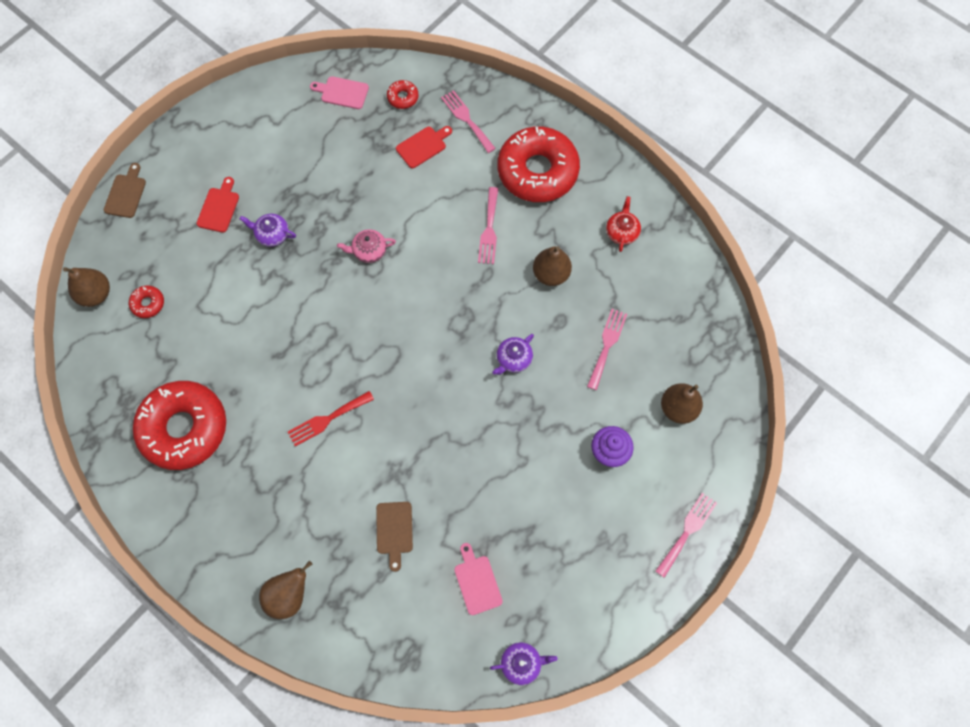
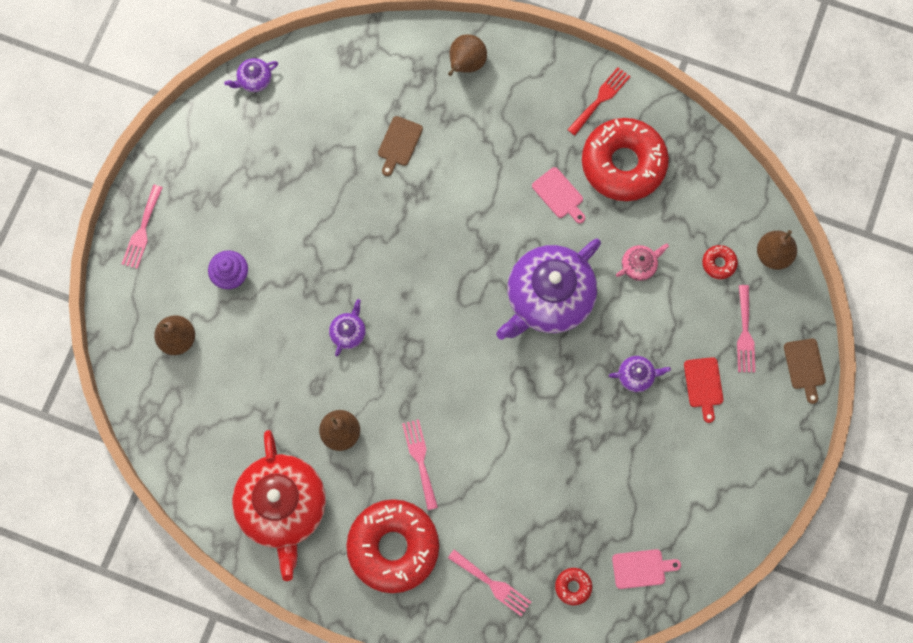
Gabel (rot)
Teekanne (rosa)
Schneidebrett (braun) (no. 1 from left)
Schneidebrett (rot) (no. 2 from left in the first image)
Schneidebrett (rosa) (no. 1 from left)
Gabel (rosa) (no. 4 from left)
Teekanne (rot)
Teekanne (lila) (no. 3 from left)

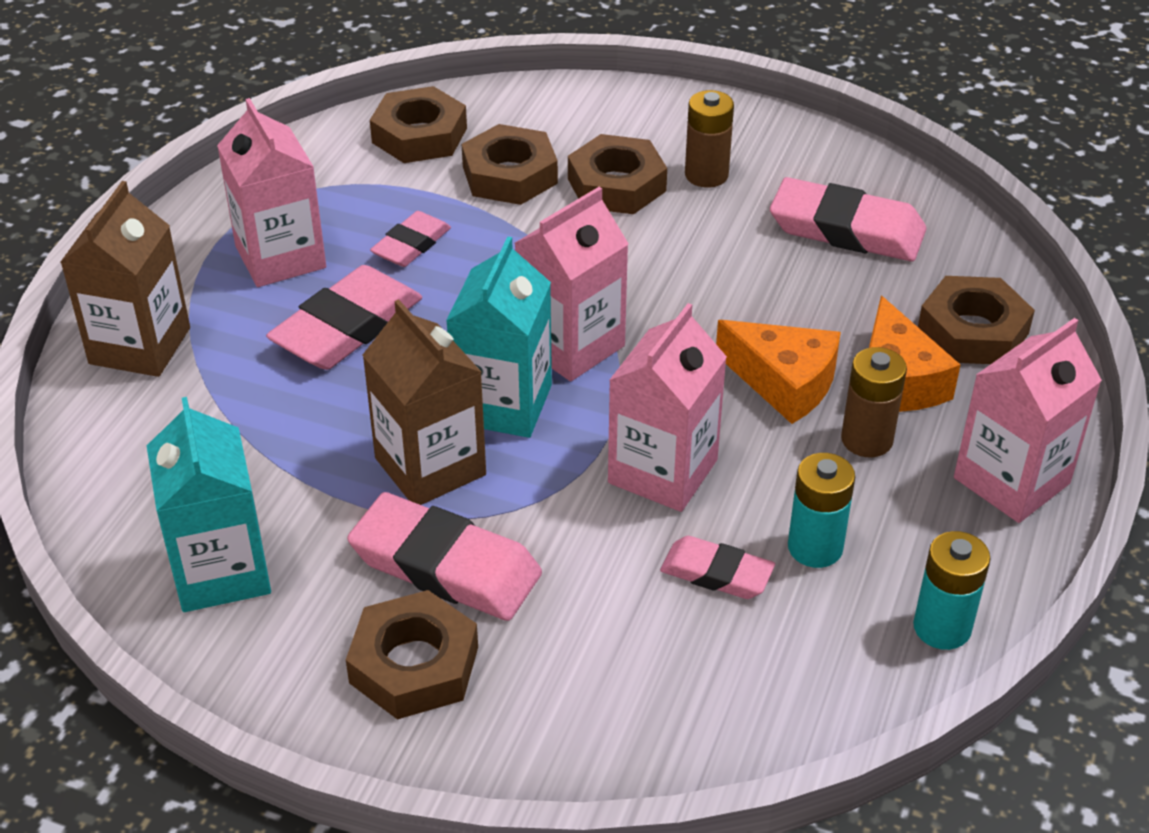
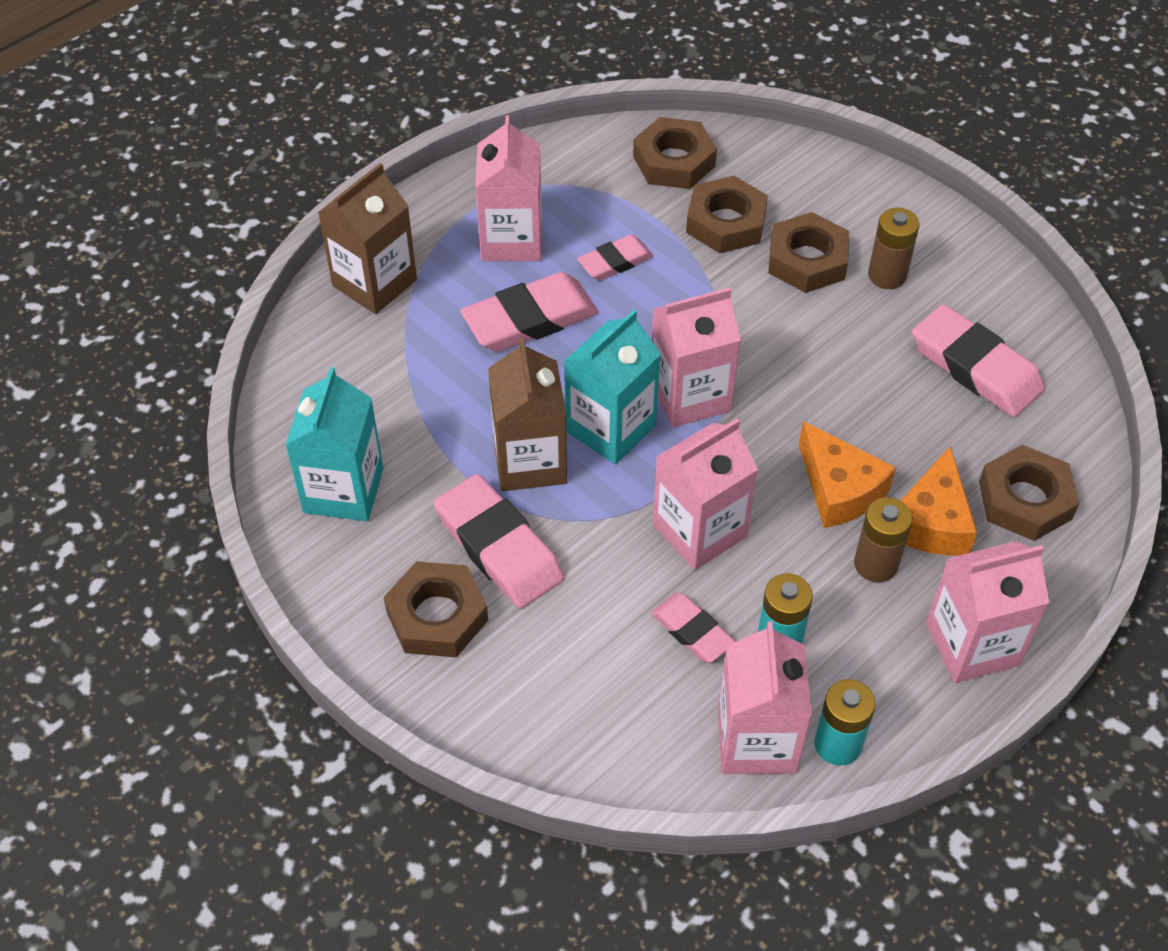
Getränkekarton (rosa) (no. 4 from left)

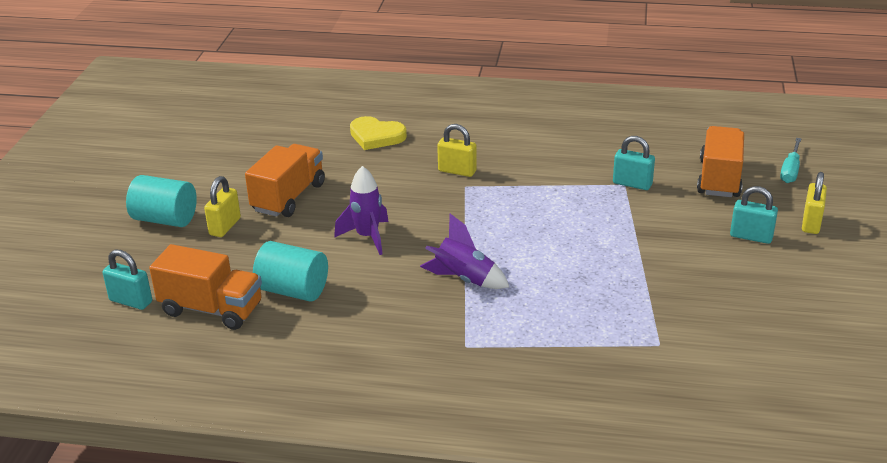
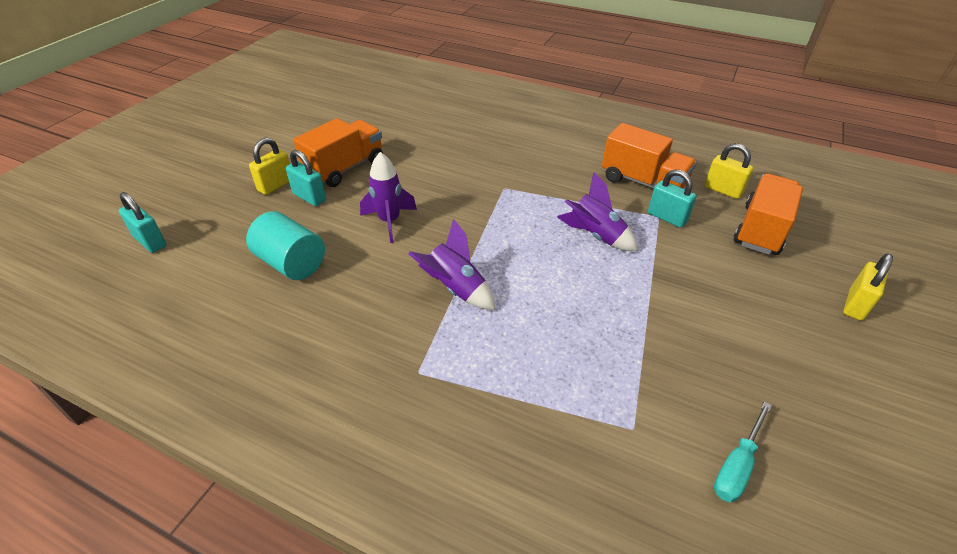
Vollzylinder (türkis) (no. 1 from left in the first image)
Lastwagen (orange) (no. 2 from left)
Herz (gelb)
Vorhängeschloss (gelb) (no. 2 from left)
Vorhängeschloss (türkis) (no. 2 from left)
Schraubenzieher (türkis)
Rakete (lila) (no. 3 from left)

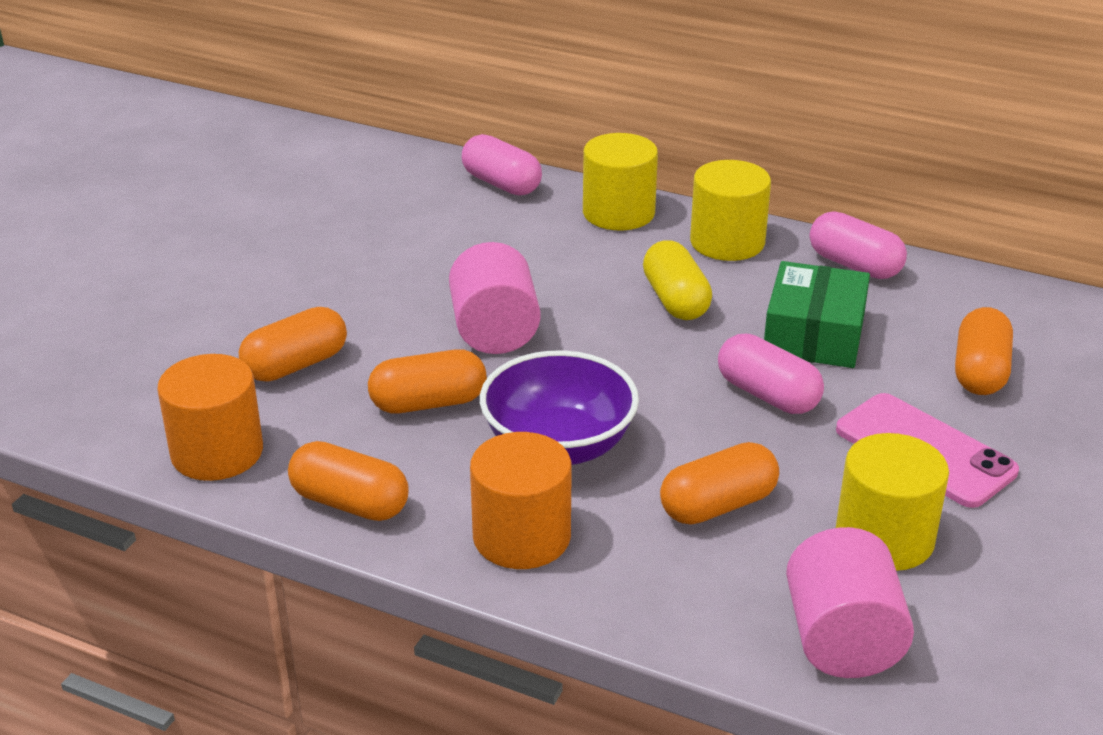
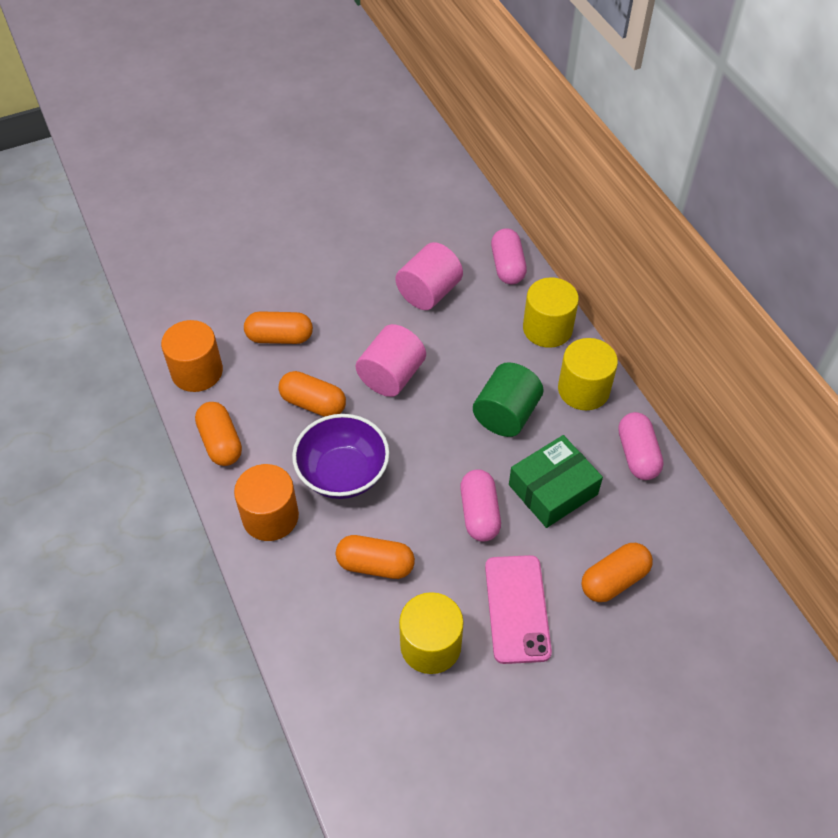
Vollzylinder (grün)
Vollzylinder (rosa) (no. 2 from left)

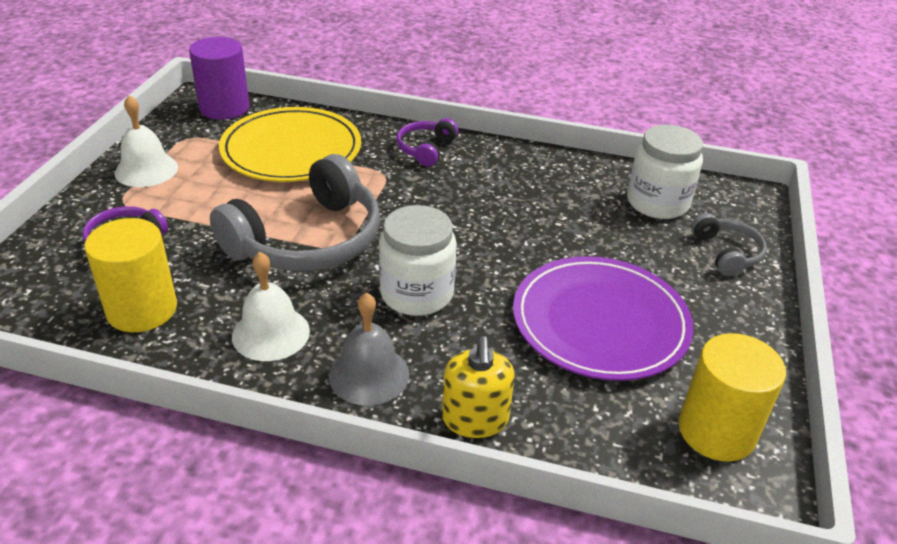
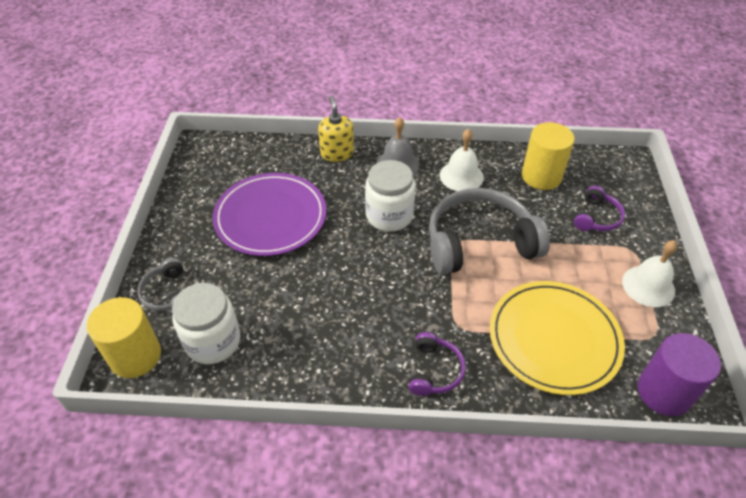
Kopfhörer (grau) (no. 2 from left)
Vollzylinder (gelb) (no. 1 from left)

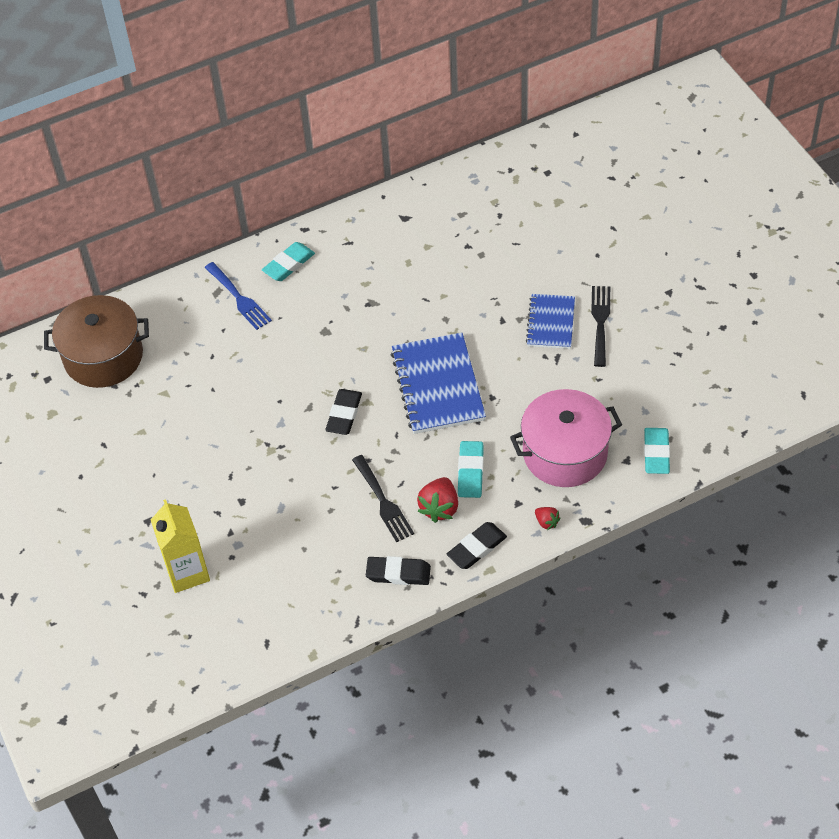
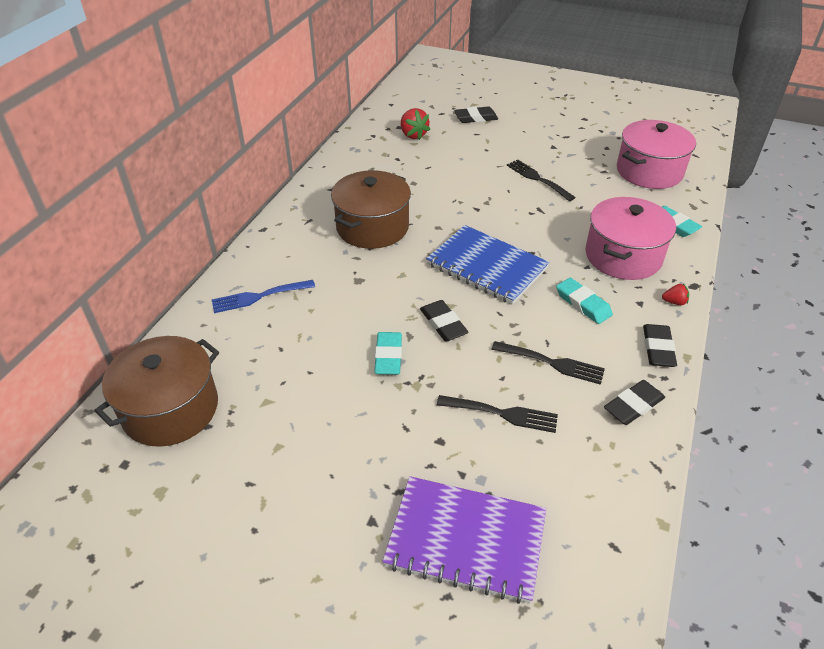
Notizbuch (lila)
Gabel (blau)
Radiergummi (türkis) (no. 1 from left)
Erdbeere (rot) (no. 1 from left)
Notizbuch (blau) (no. 2 from left in the first image)
Kochtopf (braun) (no. 2 from left)
Gabel (schwarz) (no. 1 from left)
Radiergummi (schwarz) (no. 2 from left)
Kochtopf (rosa) (no. 2 from left)

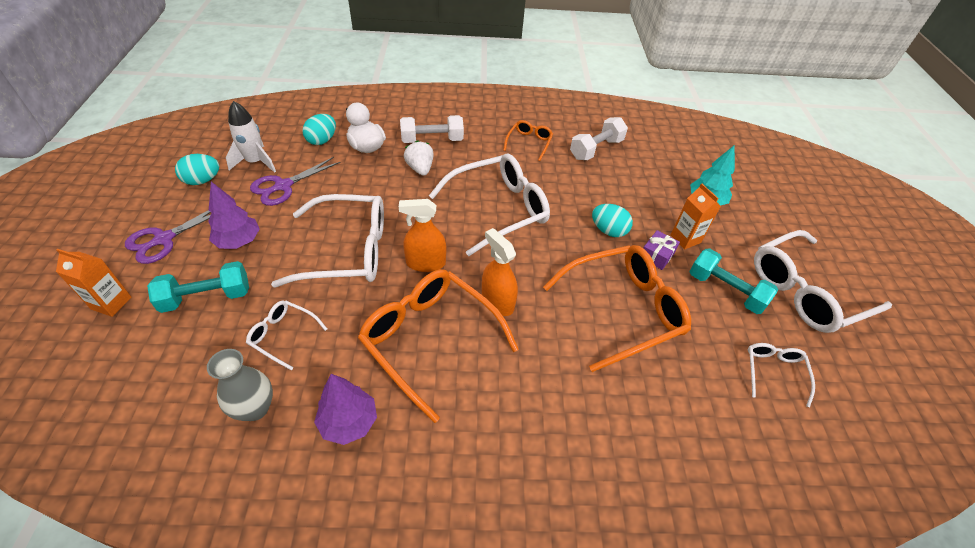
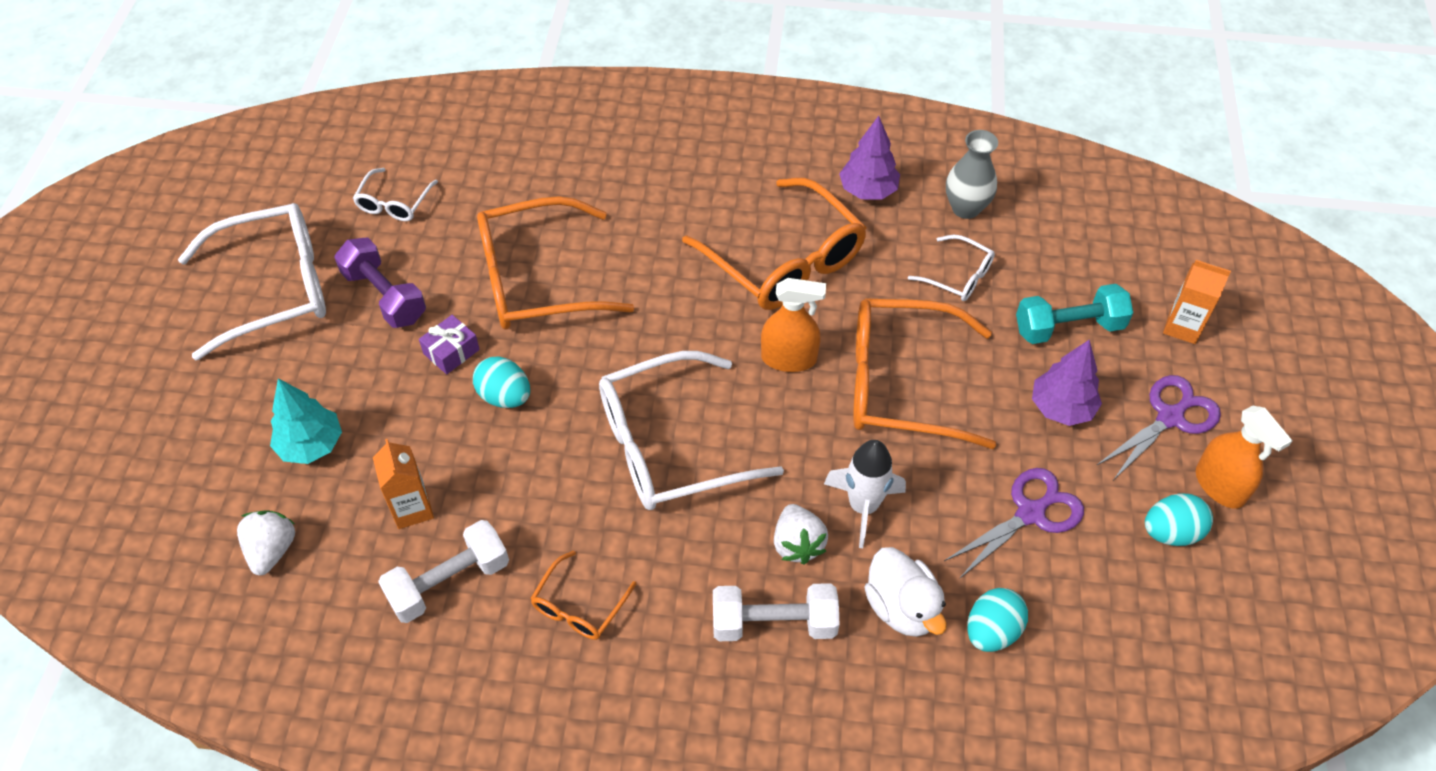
Rakete (weiß)
Brille (orange) (no. 4 from left)
Sprühflasche (orange) (no. 2 from left)
Getränkekarton (orange) (no. 1 from left)
Hantel (lila)
Erdbeere (weiß) (no. 1 from left)

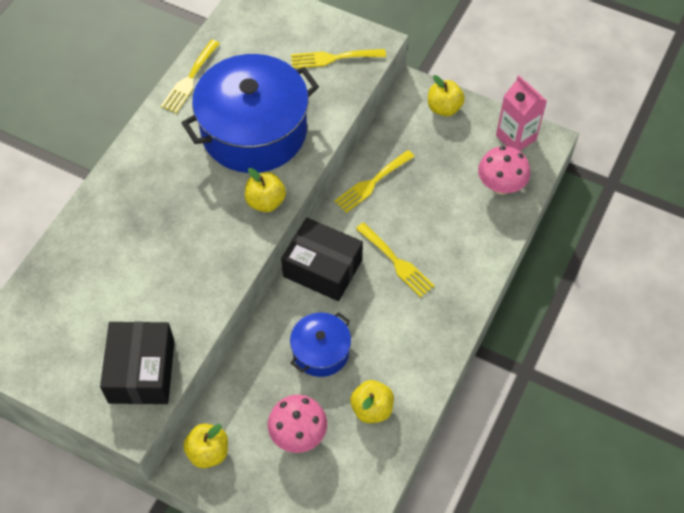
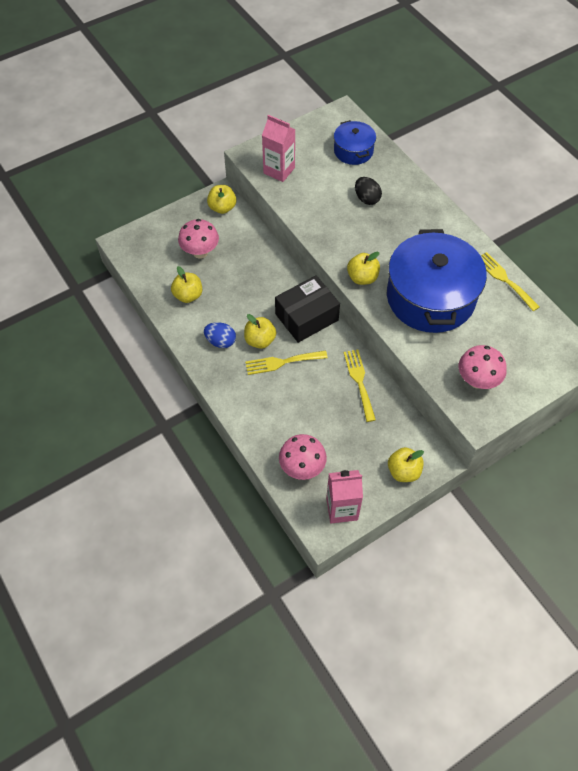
Getränkekarton (rosa) (no. 1 from left)
Kochtopf (blau) (no. 1 from left)
Pilz (rosa) (no. 3 from left)
Ei (blau)
Apfel (gelb) (no. 3 from left)
Ei (schwarz)

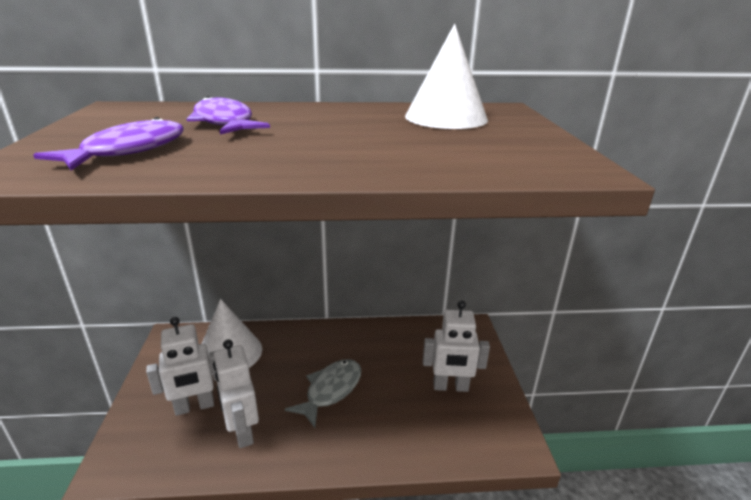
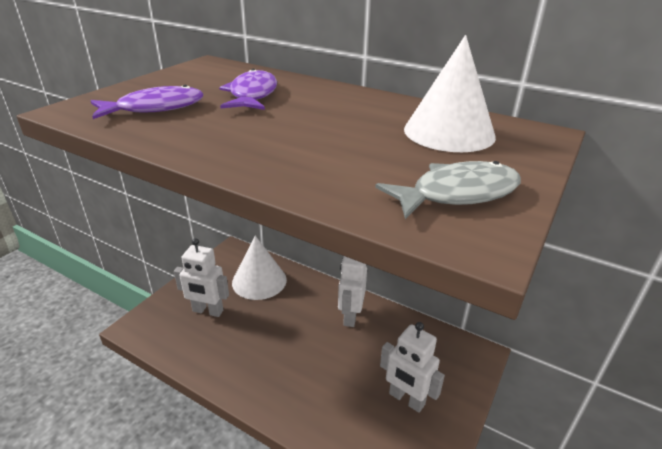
Roboter (weiß) (no. 2 from left)
Fisch (grau)

